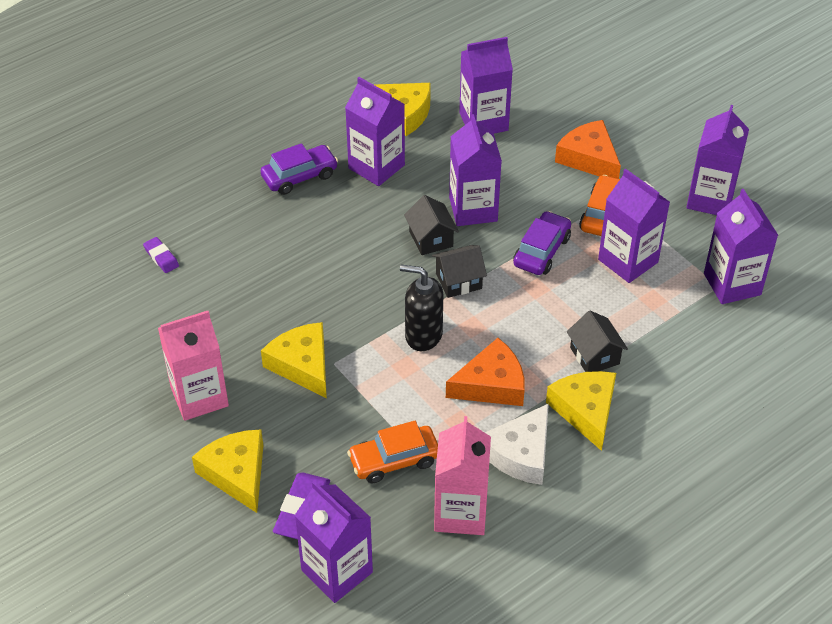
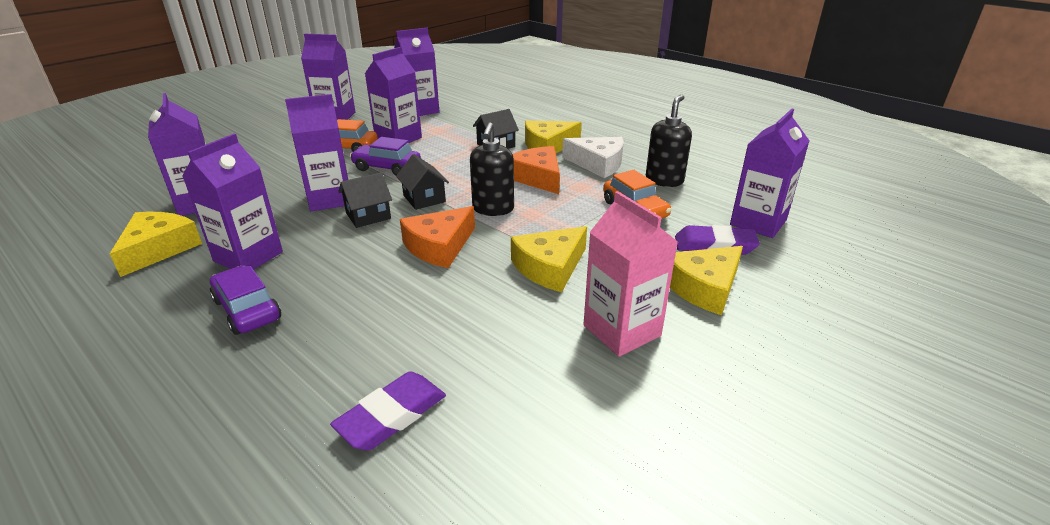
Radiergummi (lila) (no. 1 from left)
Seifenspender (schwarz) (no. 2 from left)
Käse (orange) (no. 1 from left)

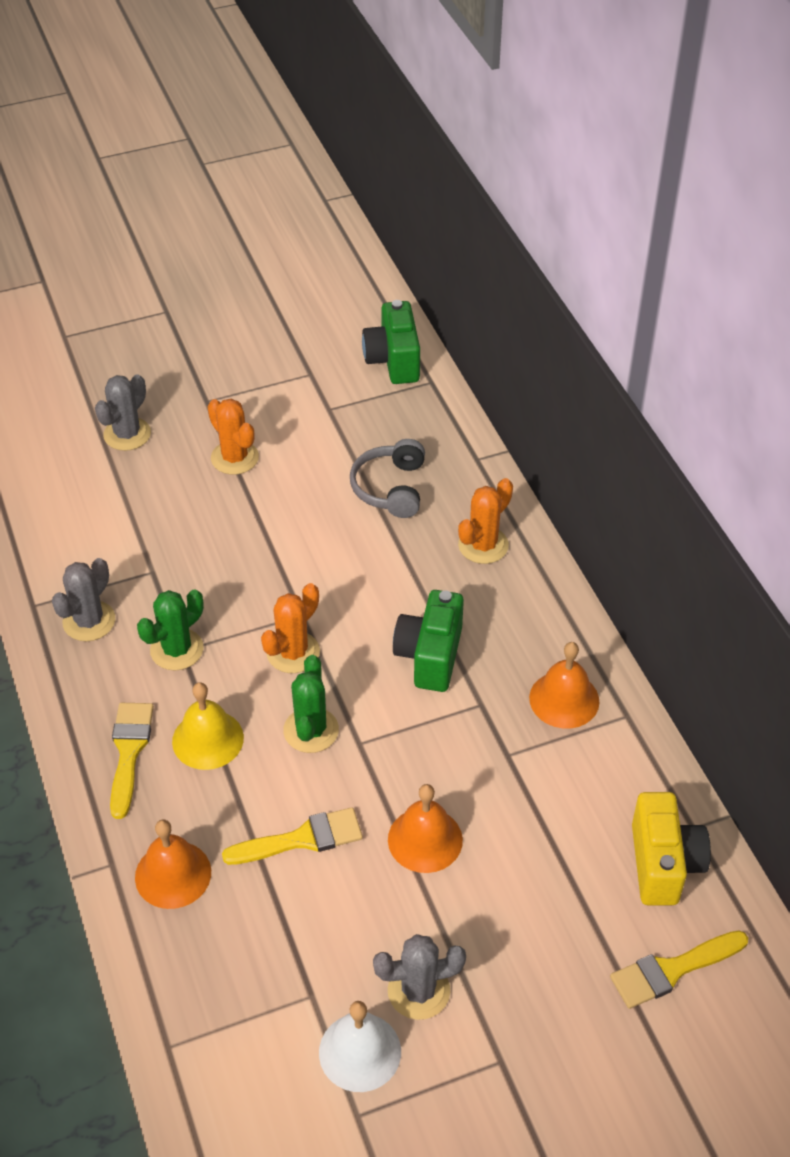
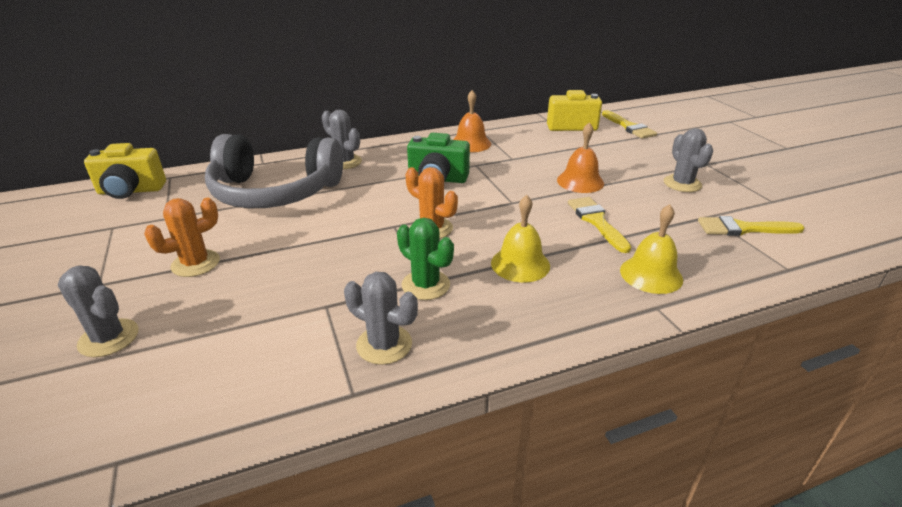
Pinsel (gelb) (no. 3 from left)
Glocke (gelb) (no. 2 from left)
Kaktus (grün) (no. 2 from left in the first image)
Glocke (weiß)
Kopfhörer (grau)
Kamera (gelb) (no. 1 from left)
Kaktus (grau) (no. 2 from left)

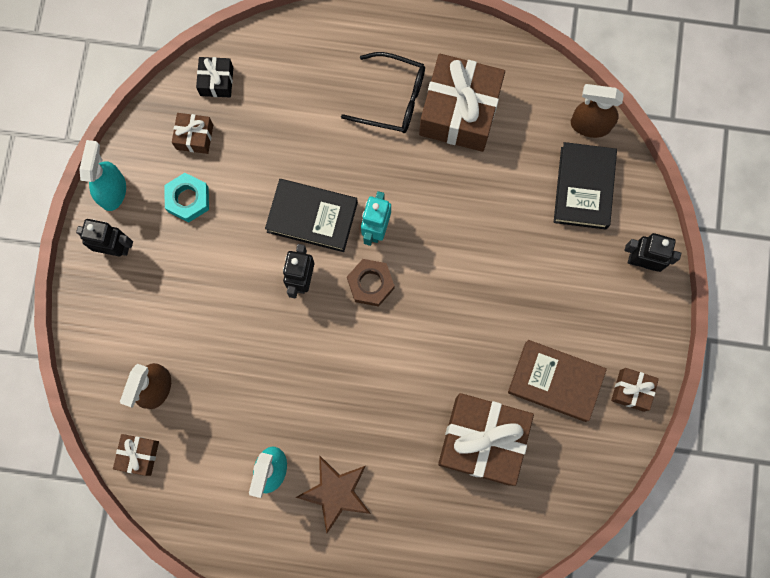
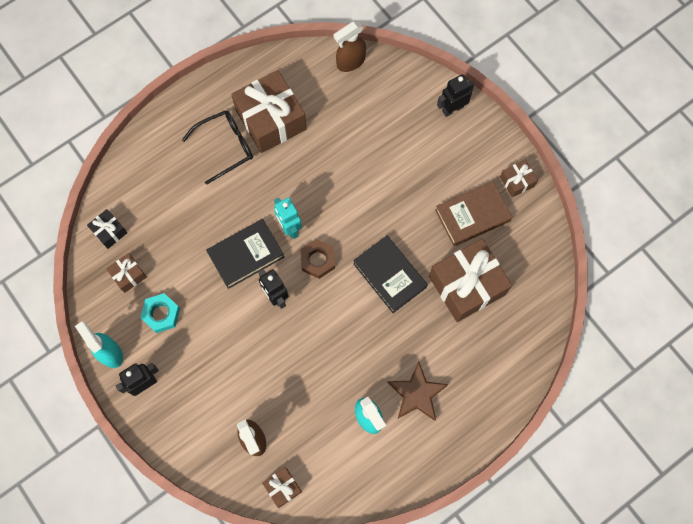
Buch (schwarz) (no. 2 from left)

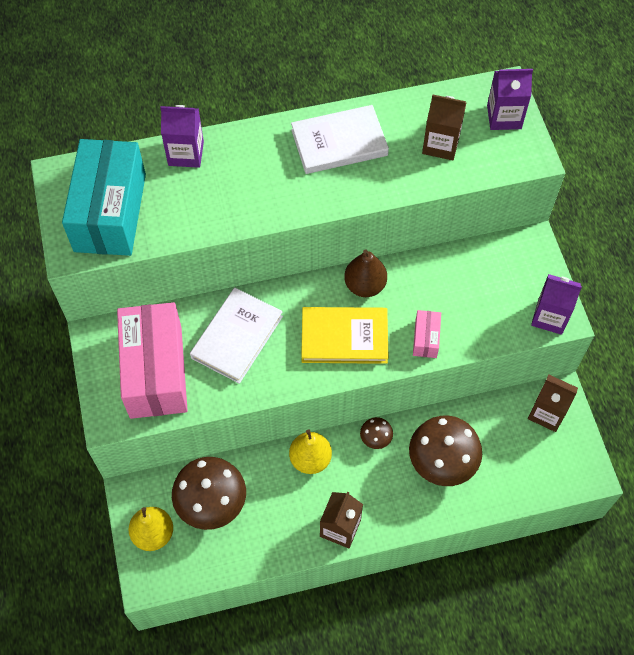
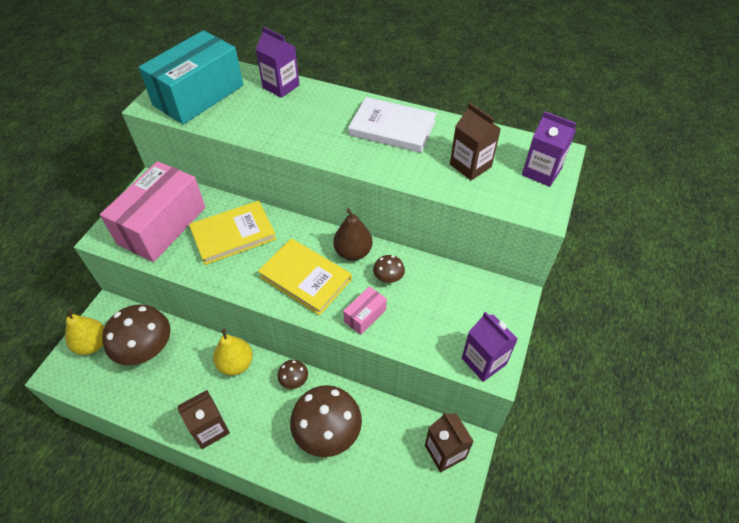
Buch (gelb) (no. 1 from left)
Pilz (braun) (no. 4 from left)

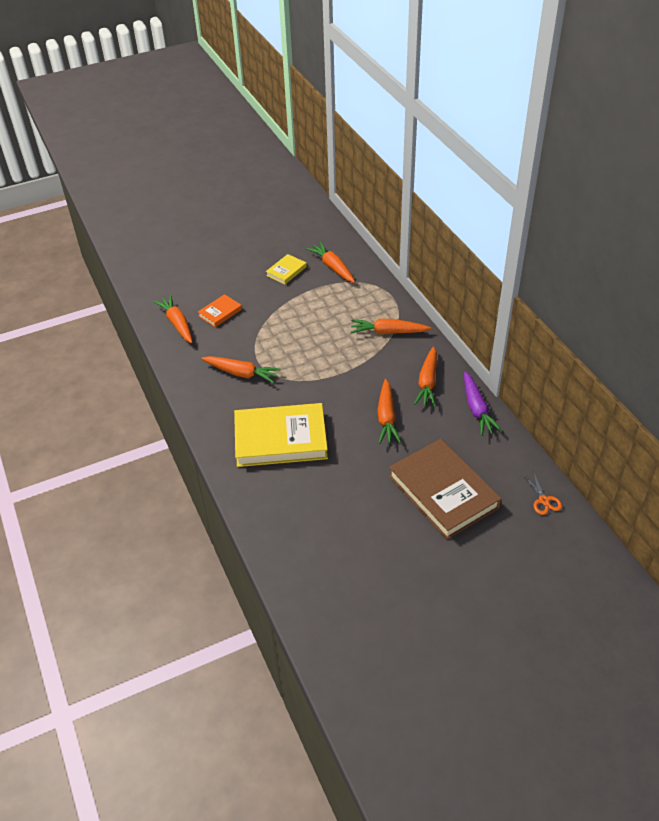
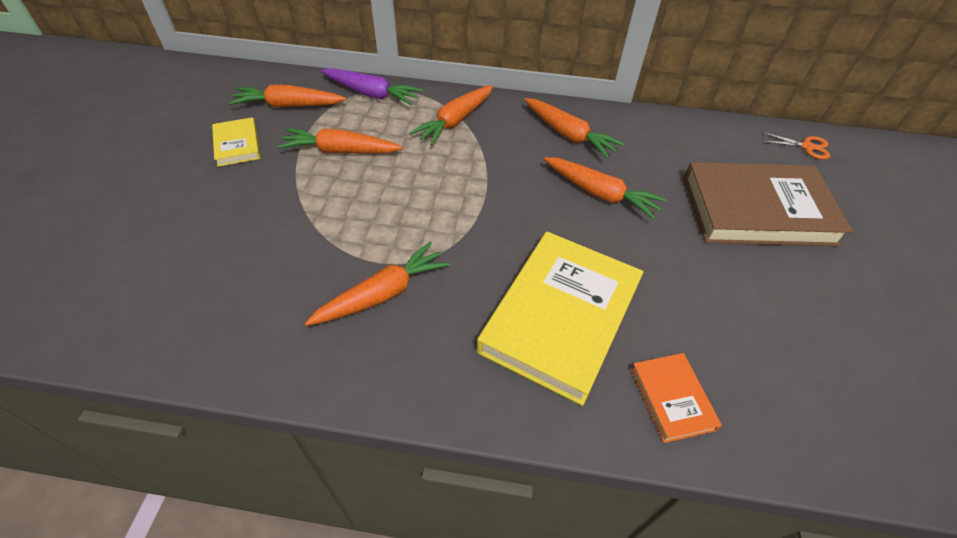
Karotte (orange) (no. 2 from left)
Buch (orange)
Karotte (lila)

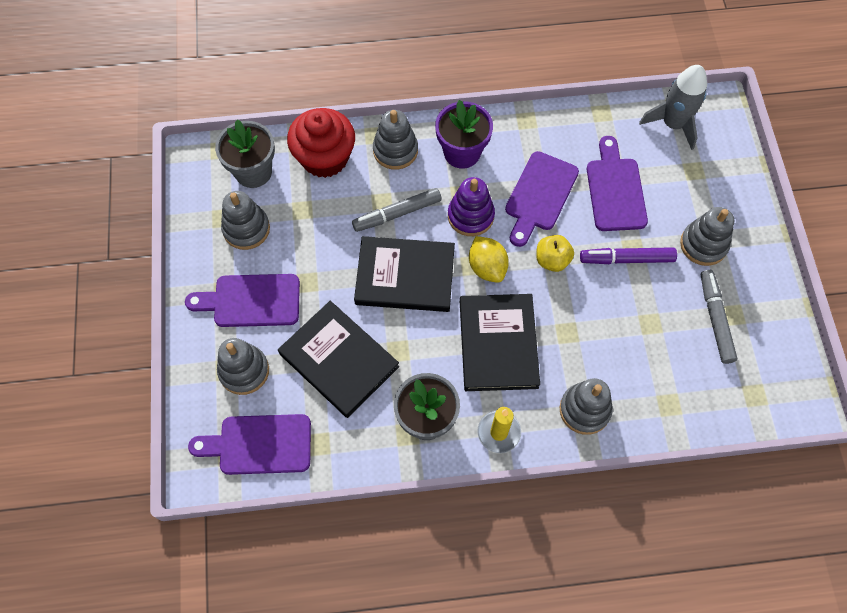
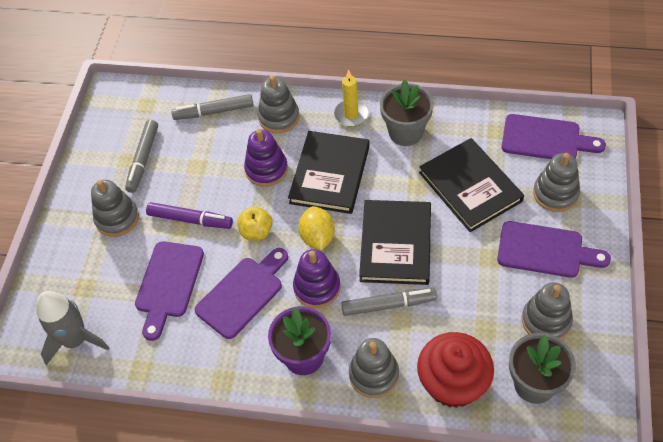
Buch (schwarz) (no. 2 from left)
Filzstift (grau) (no. 2 from left)
Stapelspielzeug (lila) (no. 1 from left)

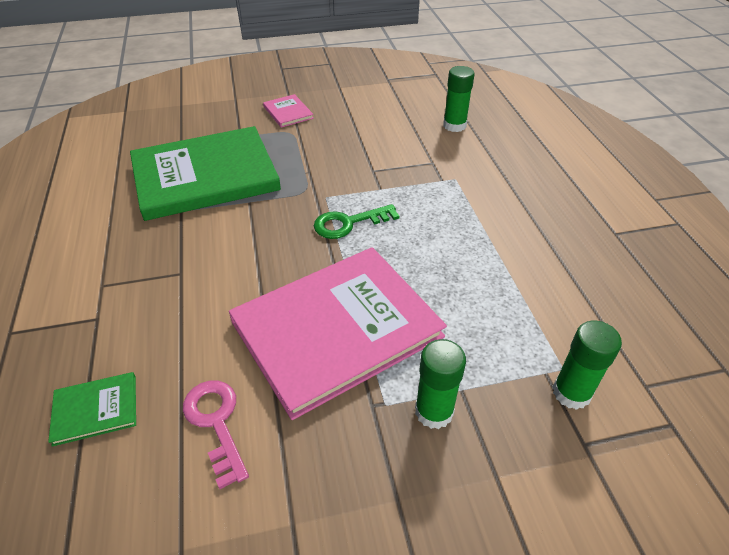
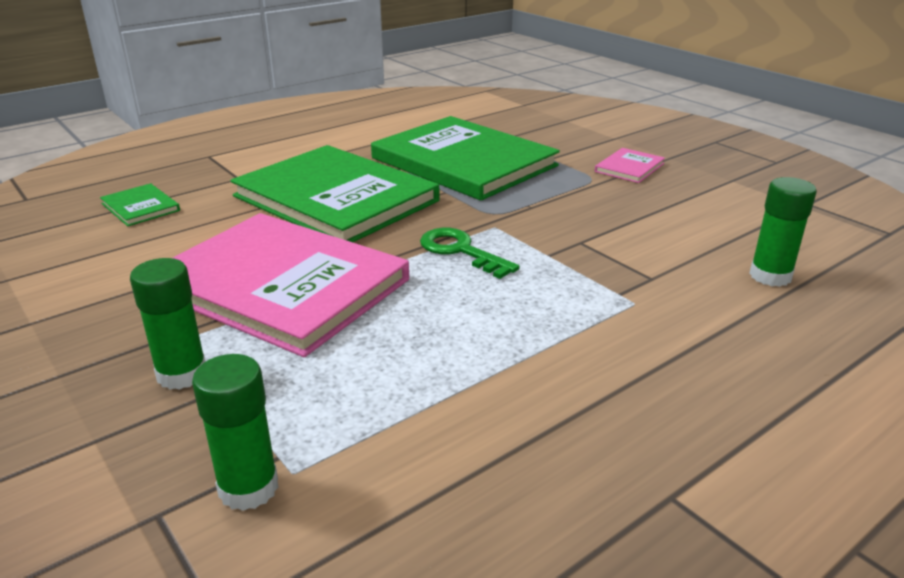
Schlüssel (rosa)
Buch (grün) (no. 2 from left)

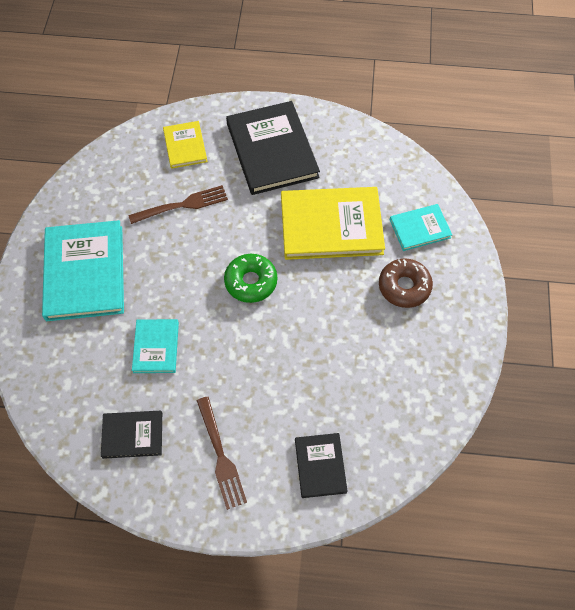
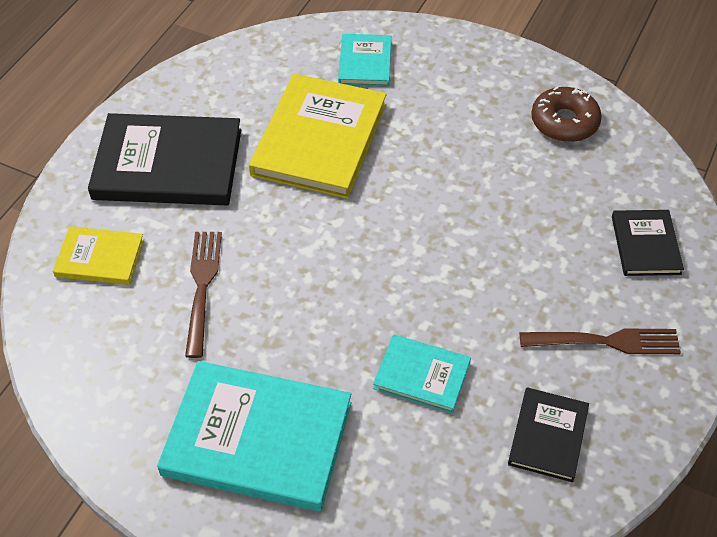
Donut (grün)
Buch (schwarz) (no. 3 from left)
Donut (braun)

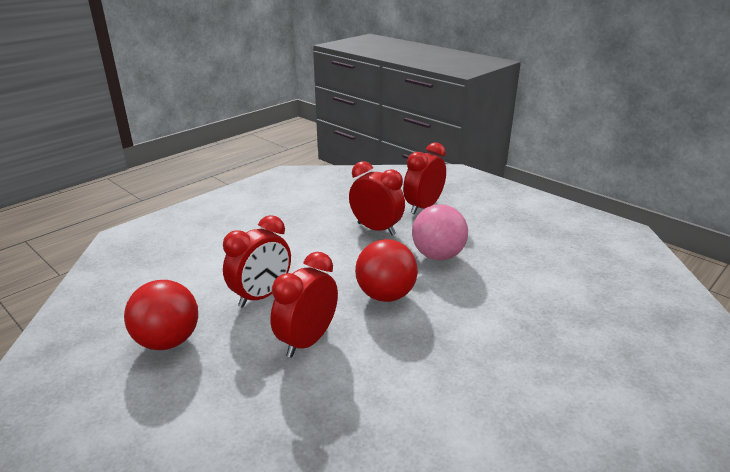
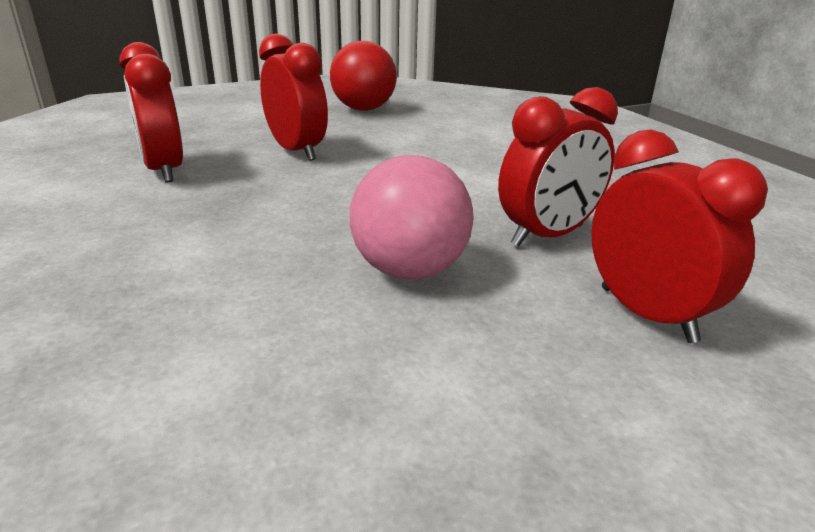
Wecker (rot) (no. 1 from left)
Ball (rot) (no. 2 from left in the first image)

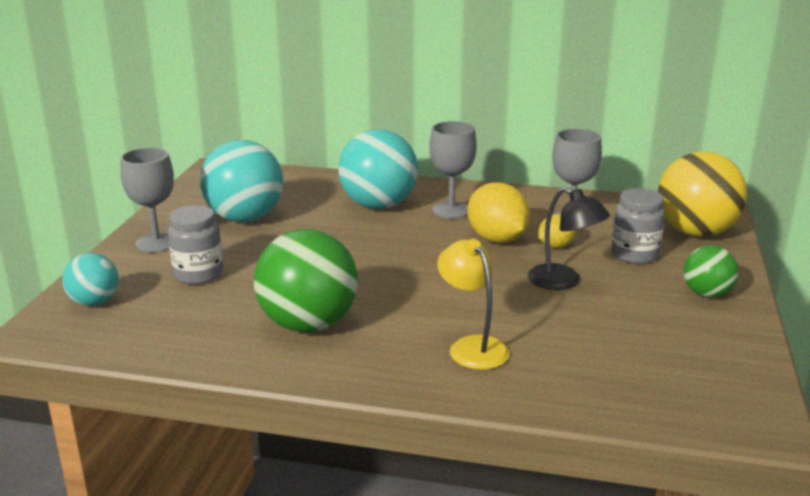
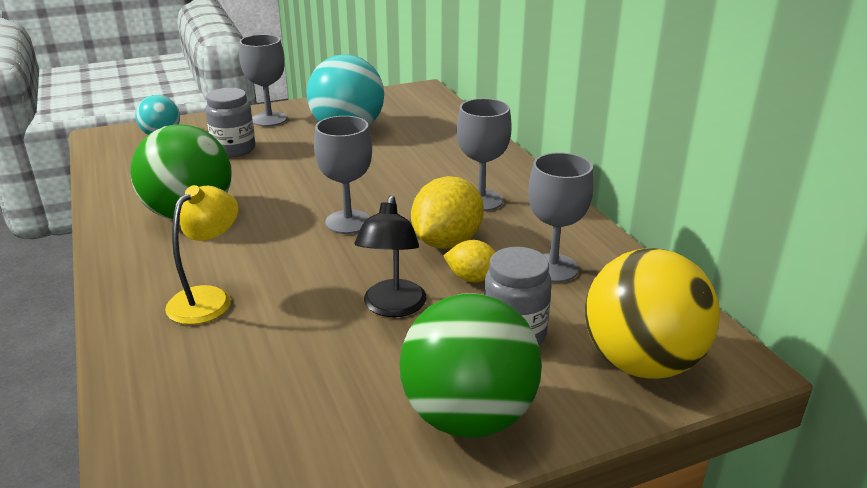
Ball (türkis) (no. 3 from left in the first image)
Ball (grün) (no. 2 from left)
Kelch (grau) (no. 2 from left)

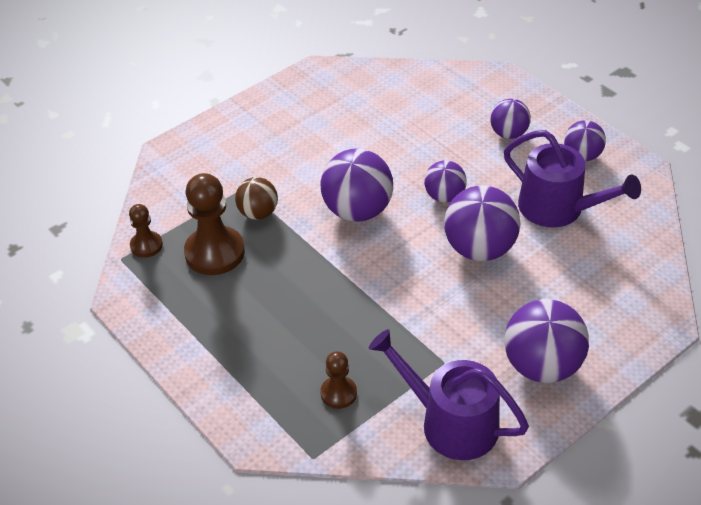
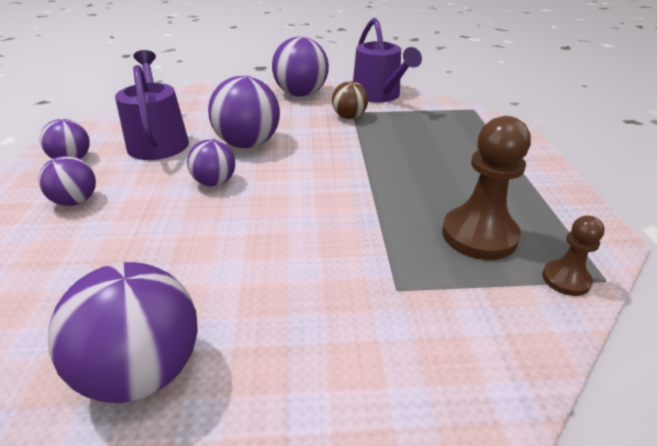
Ball (braun)
Ball (lila) (no. 3 from left)
Bauer (braun) (no. 3 from left in the first image)

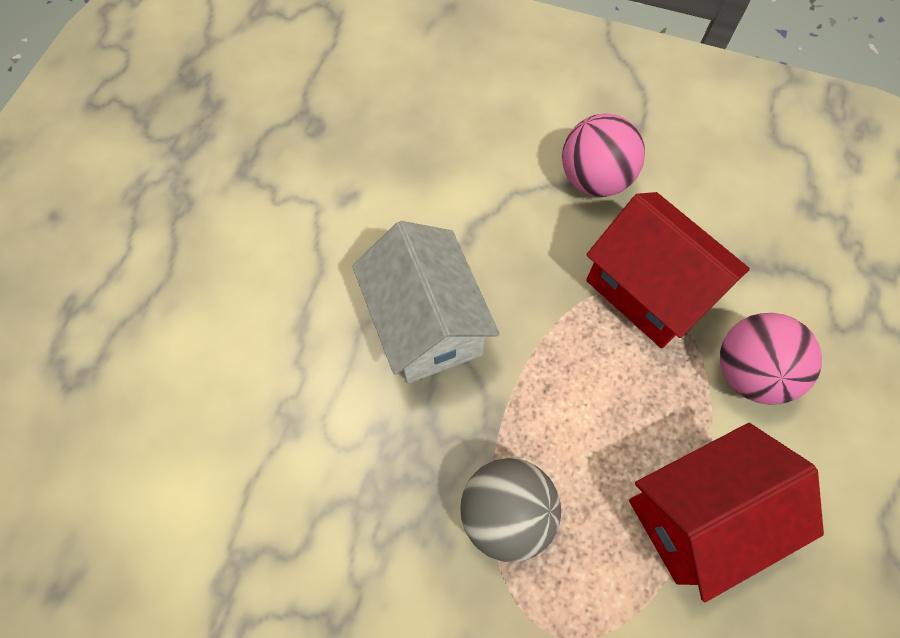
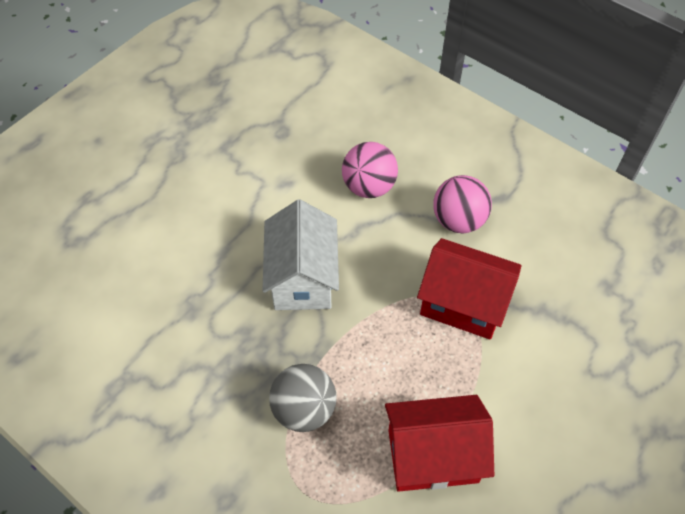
Haus (rot) (no. 2 from left)
Ball (rosa) (no. 1 from left)

